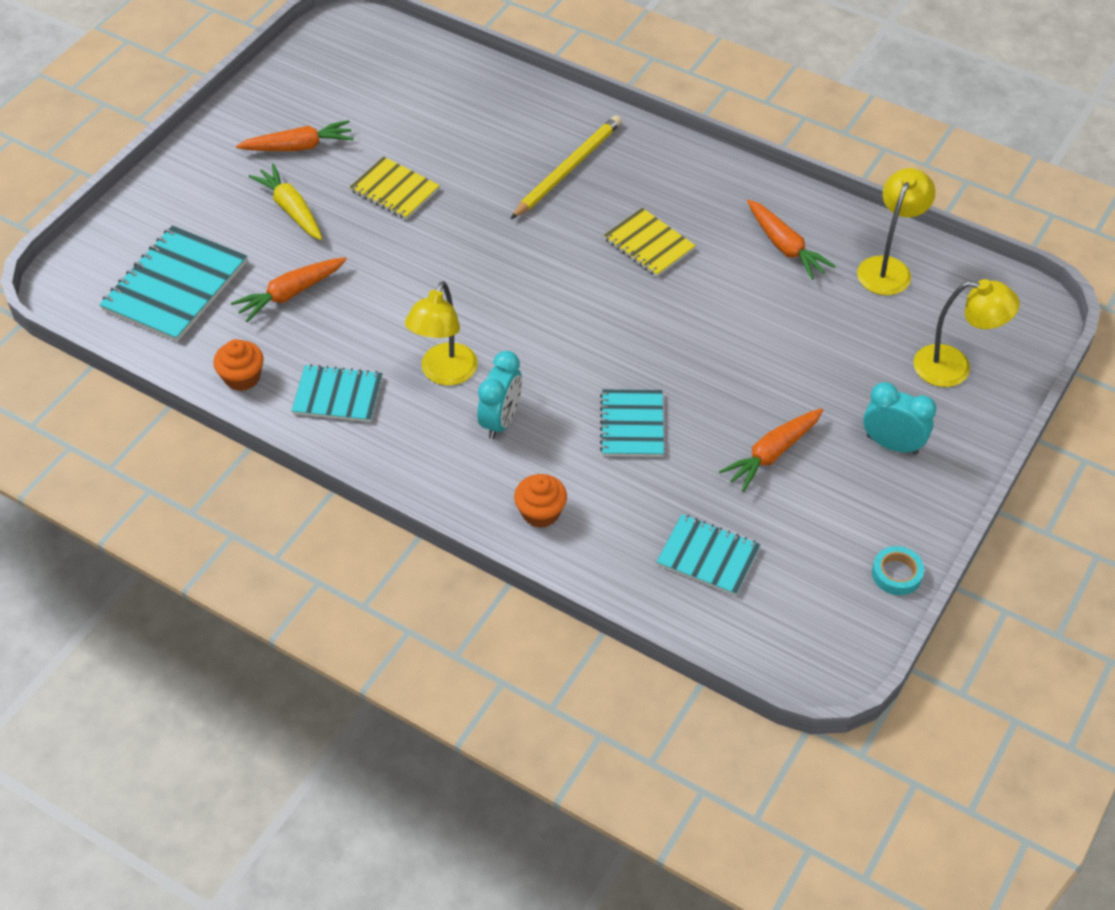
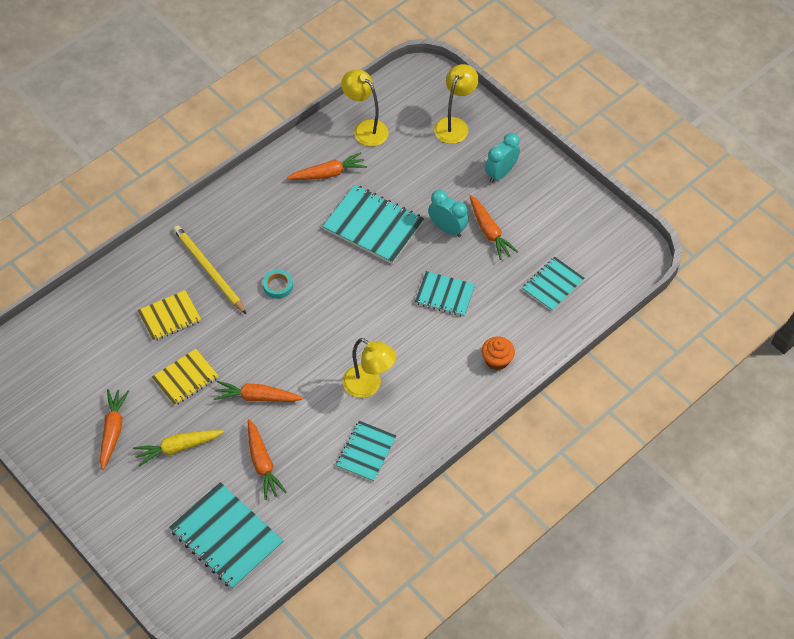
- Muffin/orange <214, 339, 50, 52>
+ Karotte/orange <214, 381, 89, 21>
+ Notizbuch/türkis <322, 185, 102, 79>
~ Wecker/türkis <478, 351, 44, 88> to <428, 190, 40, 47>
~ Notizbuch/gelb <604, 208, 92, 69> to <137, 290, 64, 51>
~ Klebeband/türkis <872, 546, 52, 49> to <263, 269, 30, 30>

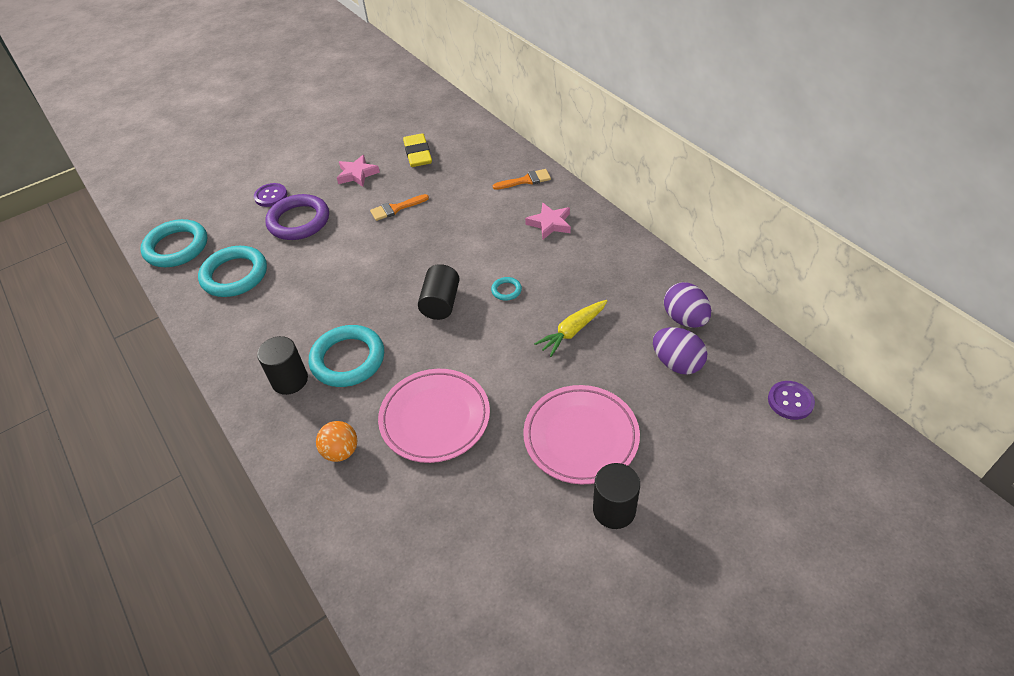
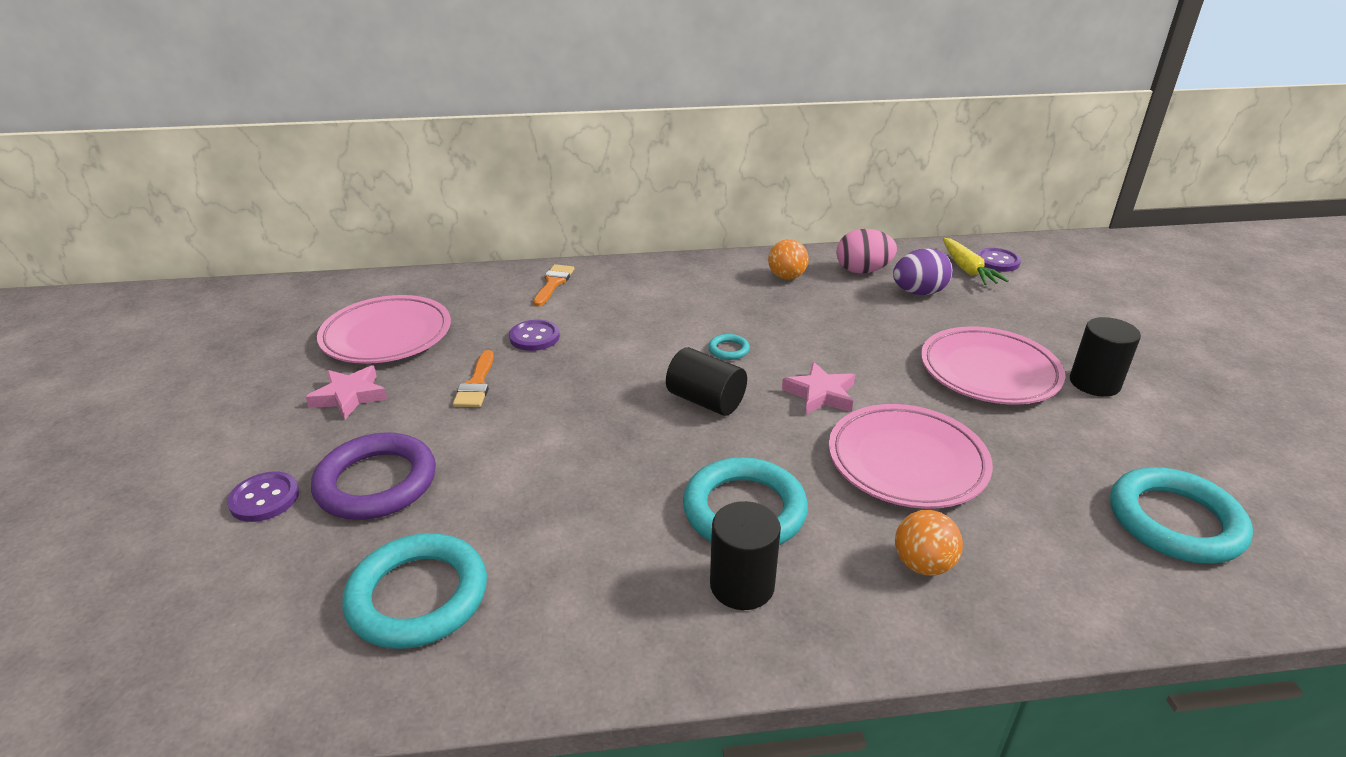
+ Knopf/lila <509, 319, 51, 32>
+ Ball/orange <768, 239, 41, 41>
~ Ring/türkis <140, 219, 67, 48> to <1110, 467, 143, 97>
~ Stern/rosa <525, 203, 46, 36> to <782, 362, 73, 53>
~ Karotte/gelb <534, 300, 73, 57> to <943, 238, 66, 47>
~ Radiergummi/gelb <403, 133, 29, 34> to Teller/rosa <317, 295, 134, 69>
~ Ei/lila <664, 282, 47, 46> to Ei/rosa <837, 229, 60, 45>

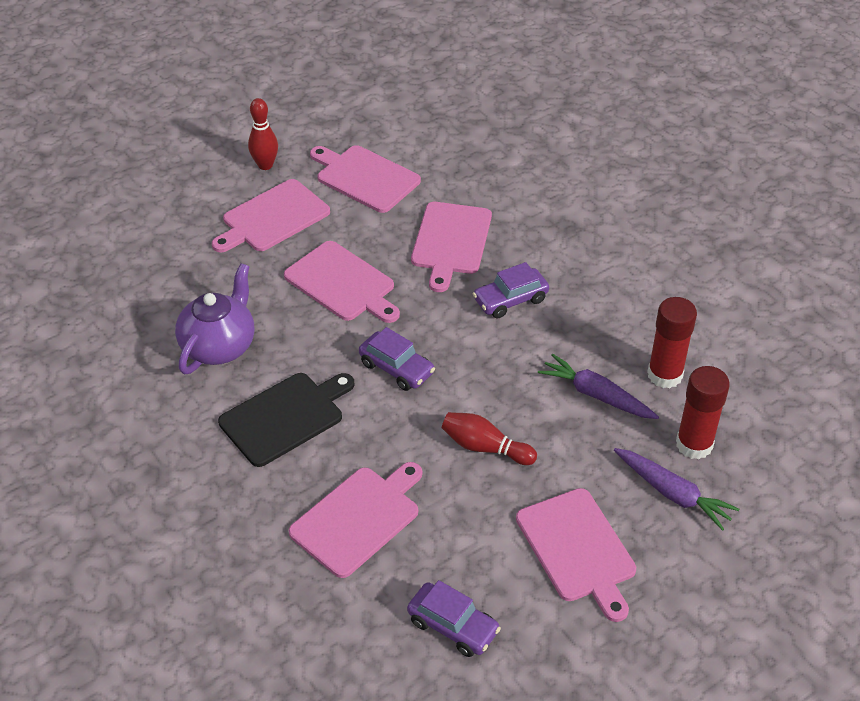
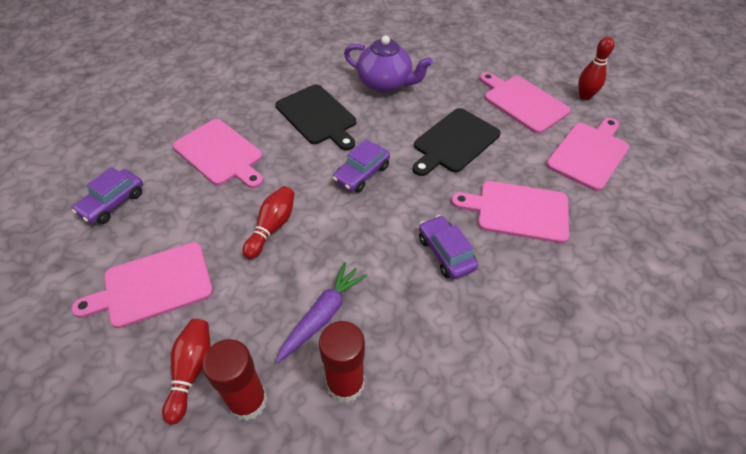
~ Karotte/lila <614, 448, 125, 83> to Bowlingkegel/rot <162, 319, 49, 106>
~ Schneidebrett/rosa <284, 241, 116, 82> to Schneidebrett/schwarz <412, 108, 89, 68>

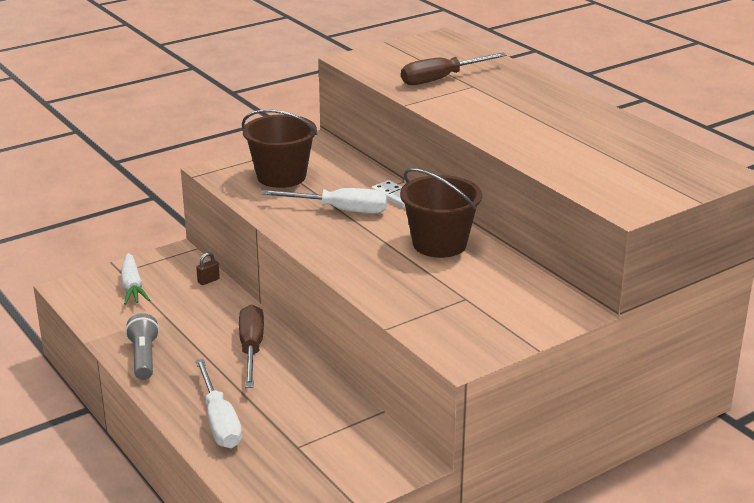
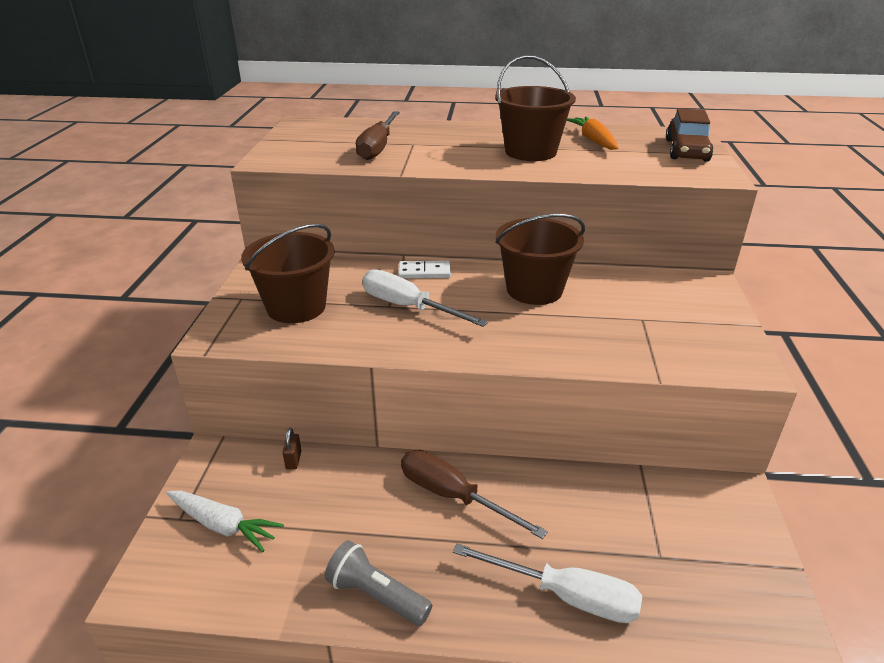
+ Eimer/braun <495, 55, 81, 106>
+ Karotte/orange <567, 117, 51, 33>
+ Auto/braun <666, 108, 48, 54>
~ Schraubenzieher/weiß <261, 188, 127, 25> = <362, 269, 126, 58> 105 degrees counterclockwise

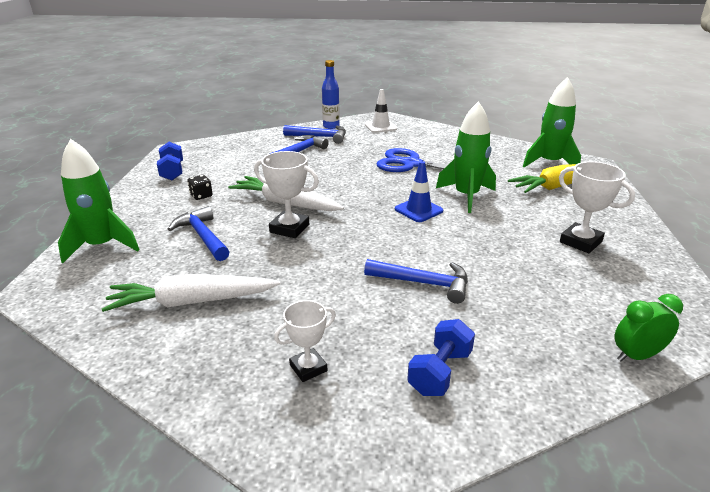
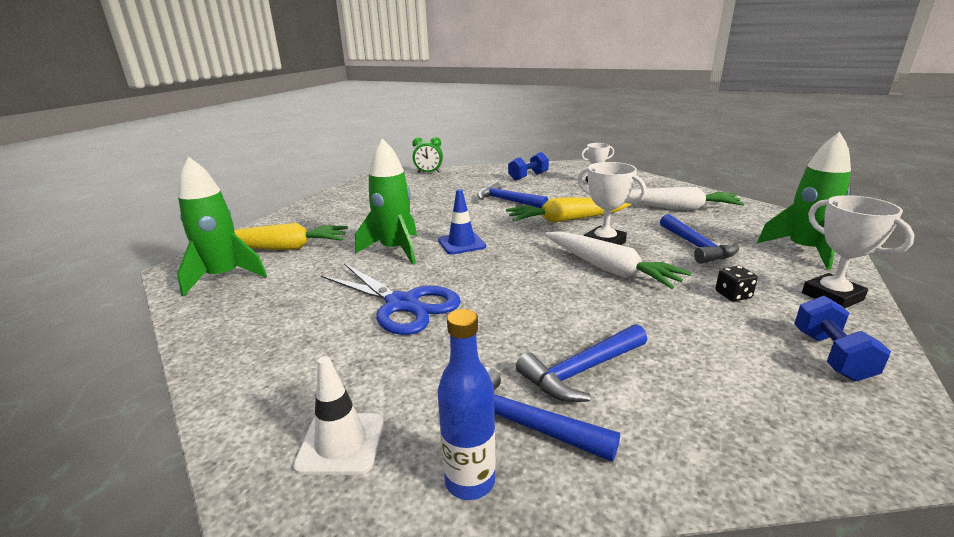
+ Karotte/gelb <506, 197, 125, 26>
~ Pokal/weiß <559, 162, 76, 91> to <802, 195, 113, 113>

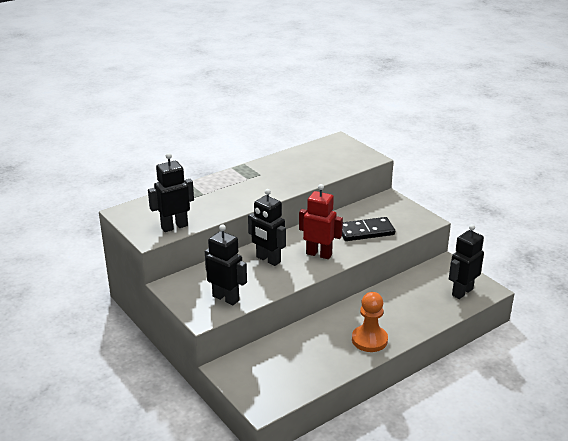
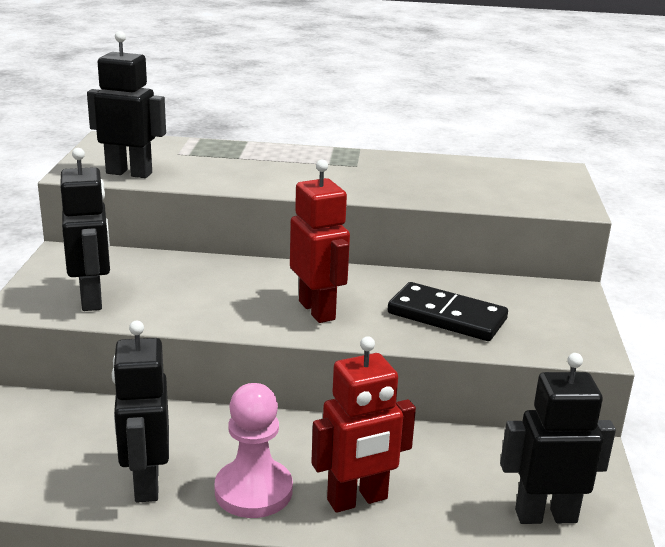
+ Roboter/rot <311, 336, 105, 177>
~ Roboter/schwarz <248, 189, 38, 77> to <112, 321, 57, 182>
~ Bauer/orange <352, 292, 36, 60> to Bauer/rosa <215, 383, 78, 135>

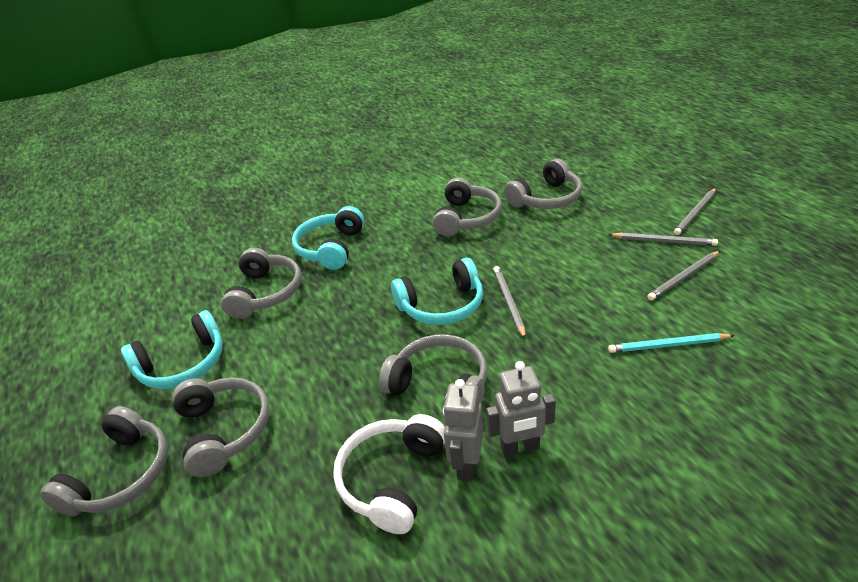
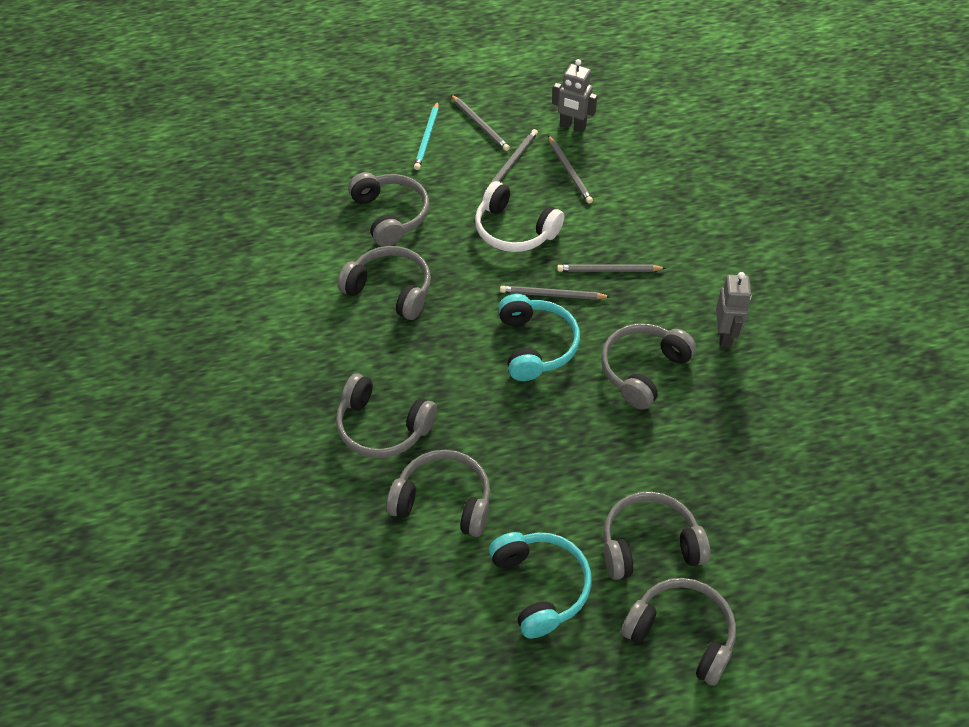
+ Bleistift/grau <557, 265, 109, 7>
~ Kopfhörer/weiß <333, 414, 112, 120> to <475, 181, 89, 71>
~ Roboter/grau <443, 379, 40, 102> to <552, 59, 46, 73>
~ Bleistift/türkis <608, 333, 127, 20> to <414, 102, 25, 68>
~ Kopfhörer/türkis <292, 206, 72, 64> to Kopfhörer/grau <336, 373, 101, 85>

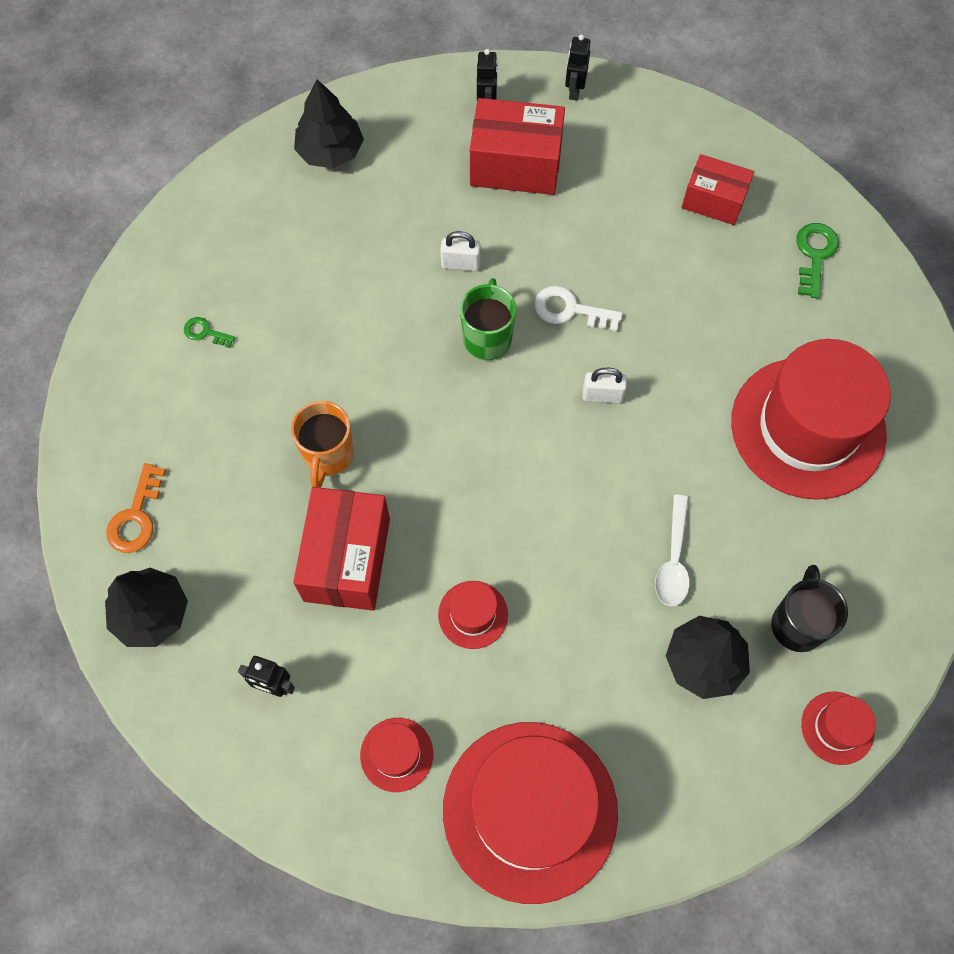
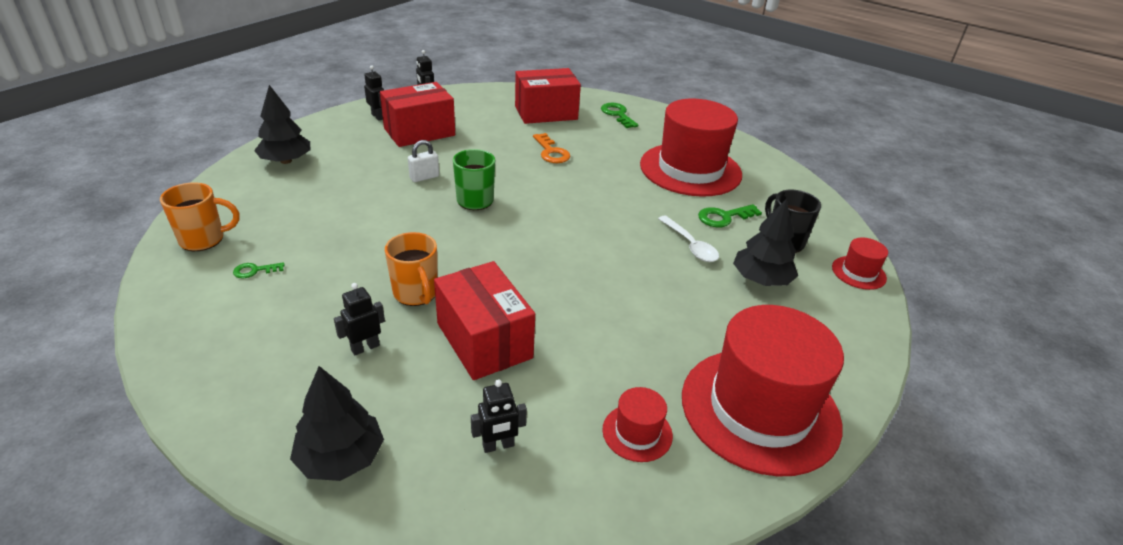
- Hut/rot <438, 581, 70, 68>
- Schlüssel/weiß <534, 286, 89, 46>
- Vorhängeschloss/weiß <583, 368, 44, 35>
+ Tasse/orange <160, 182, 79, 69>
+ Roboter/schwarz <334, 283, 51, 72>
+ Schlüssel/grün <698, 204, 64, 23>
~ Schlüssel/orange <106, 463, 60, 90> to <533, 133, 37, 30>
~ Schachtel/rot <682, 154, 72, 71> = <515, 68, 66, 56> x1.55

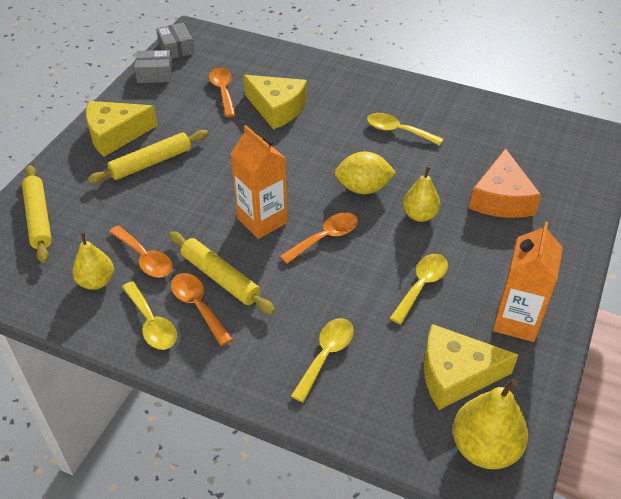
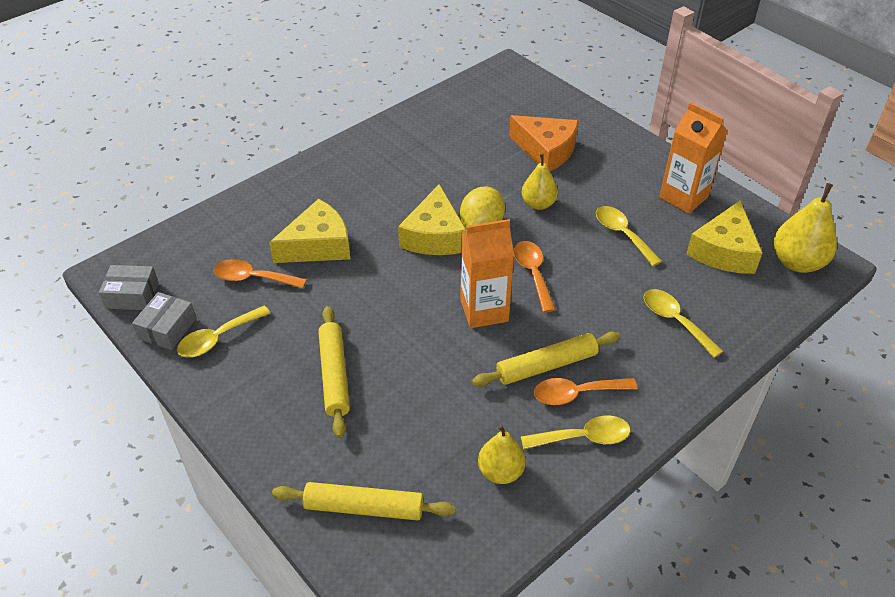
- Löffel/orange <109, 225, 64, 53>
~ Käse/gelb <86, 101, 72, 56> to <398, 184, 68, 71>
~ Löffel/gelb <367, 113, 76, 33> to <177, 305, 94, 52>

